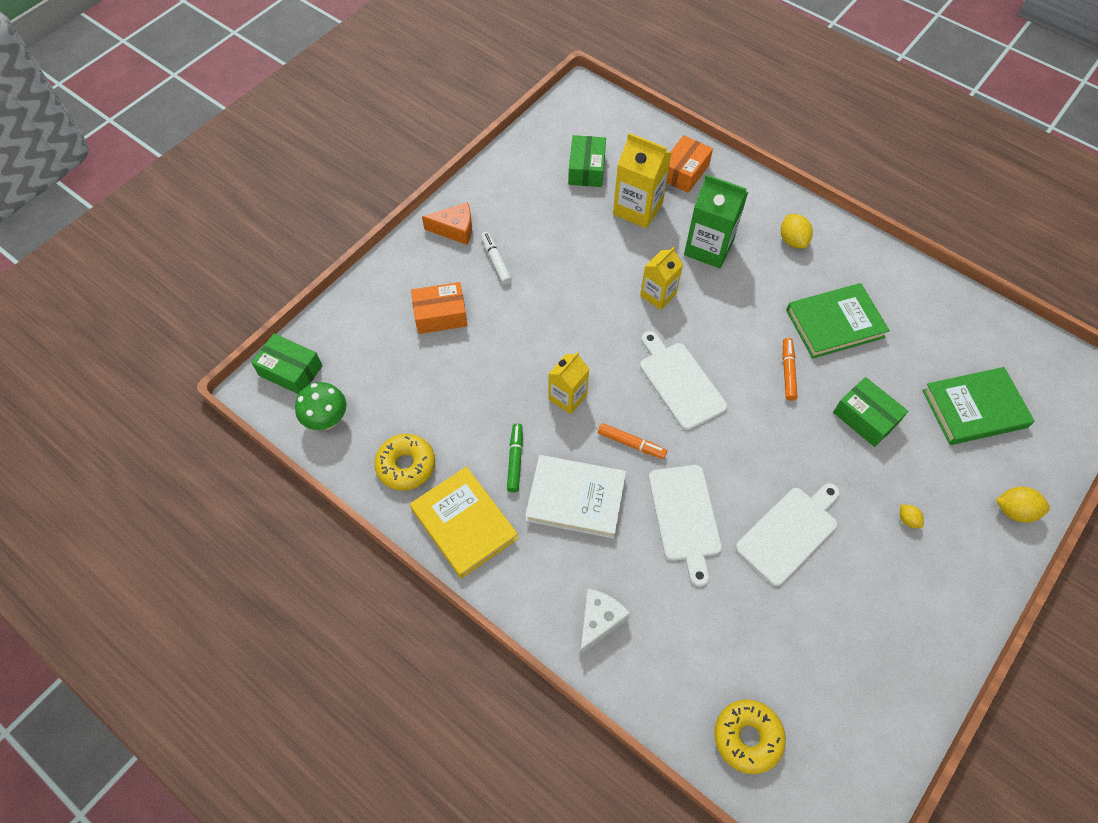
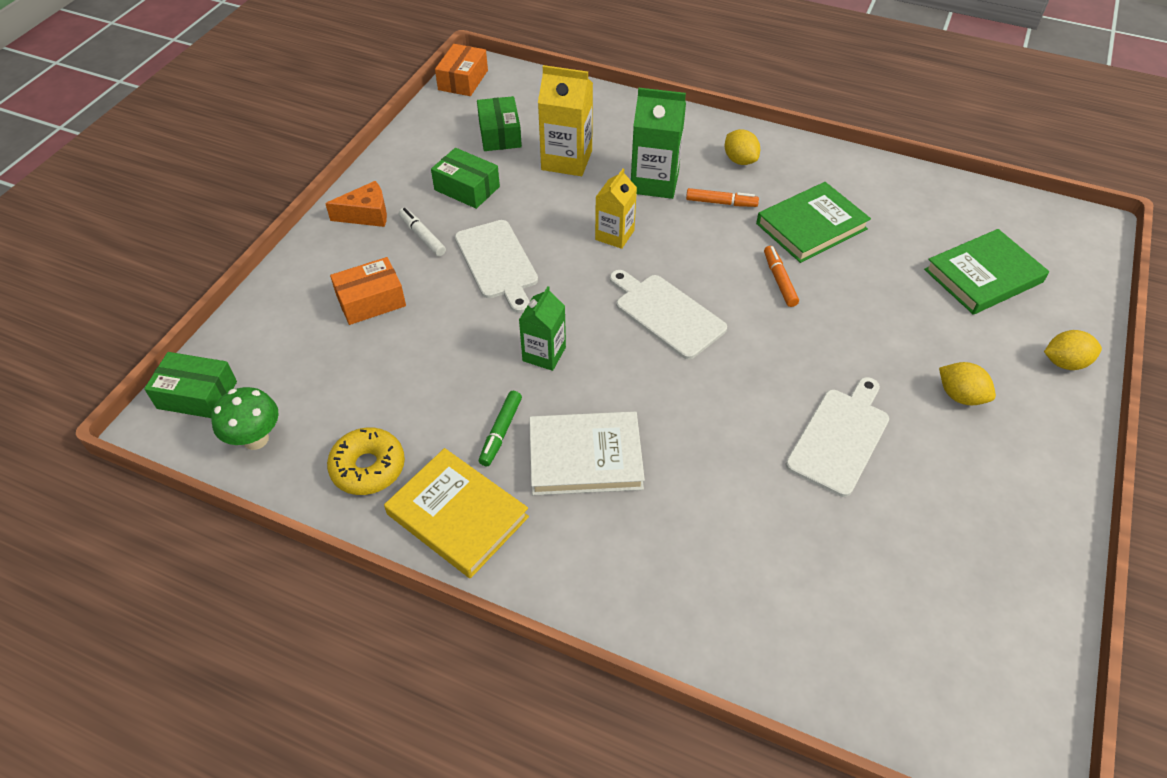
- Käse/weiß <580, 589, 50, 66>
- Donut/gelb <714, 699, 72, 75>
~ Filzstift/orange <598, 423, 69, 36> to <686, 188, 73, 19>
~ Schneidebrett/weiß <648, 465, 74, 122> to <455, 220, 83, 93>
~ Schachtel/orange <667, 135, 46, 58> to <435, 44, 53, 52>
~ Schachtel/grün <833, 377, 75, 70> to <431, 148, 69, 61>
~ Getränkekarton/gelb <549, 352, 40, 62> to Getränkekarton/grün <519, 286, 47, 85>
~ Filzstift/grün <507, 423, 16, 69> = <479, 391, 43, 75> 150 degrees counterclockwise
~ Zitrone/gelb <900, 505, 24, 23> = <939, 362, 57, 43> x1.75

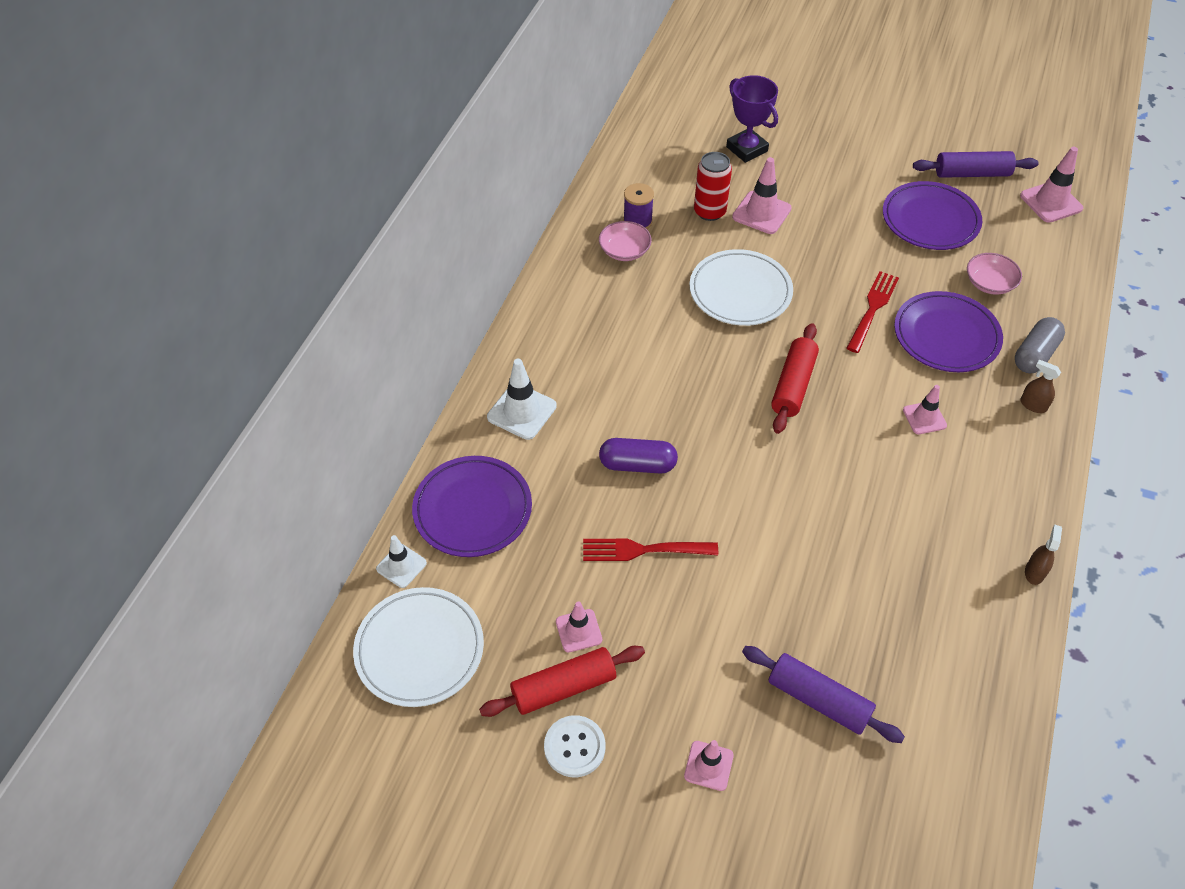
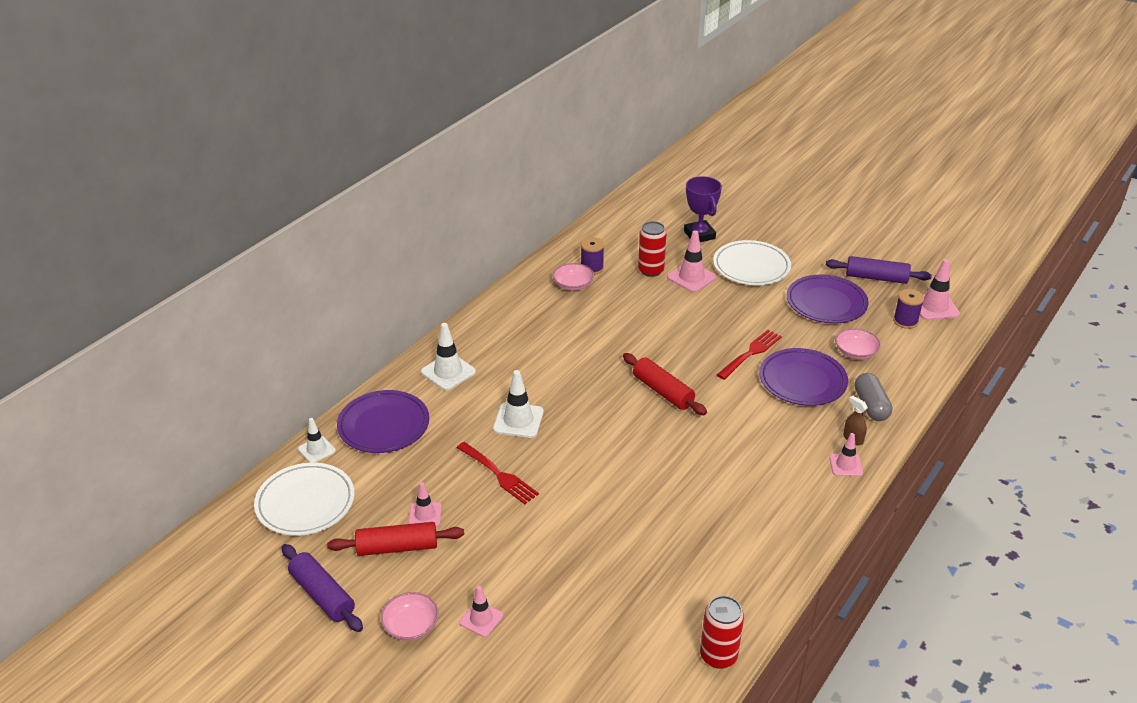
- Knopf/weiß <544, 715, 61, 62>
- Sprühflasche/braun <1025, 524, 37, 61>
+ Schüssel/rosa <381, 592, 58, 49>
+ Dose/rot <700, 596, 44, 73>
+ Garnrolle/lila <893, 289, 31, 40>
~ Teller/weiß <690, 249, 103, 77> to <713, 240, 78, 45>
~ Nudelholz/lila <742, 646, 163, 97> to <282, 544, 81, 88>
~ Leitkegel/rosa <903, 385, 44, 49> to <829, 433, 34, 43>
~ Kapsel/lila <599, 438, 79, 36> to Leitkegel/weiß <493, 370, 51, 68>
~ Gabel/rot <583, 538, 135, 23> = <457, 442, 82, 62> 150 degrees counterclockwise
~ Nudelholz/rot <771, 323, 48, 111> = <623, 353, 84, 62> 75 degrees counterclockwise
~ Kapsel/grau <1015, 317, 50, 56> = <854, 373, 38, 48> 60 degrees counterclockwise

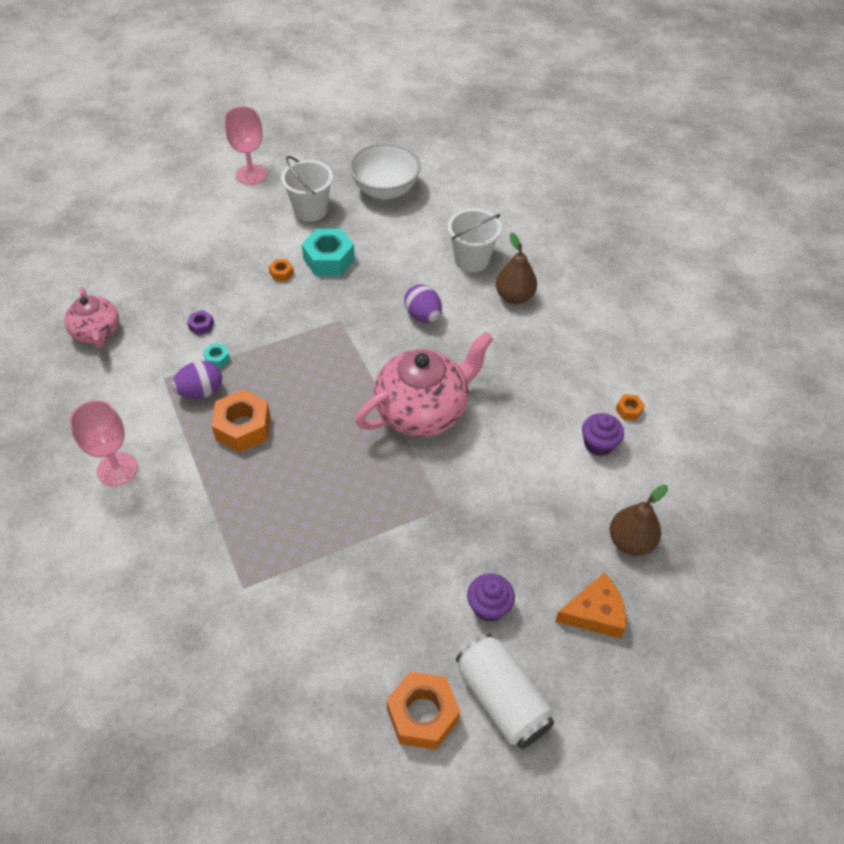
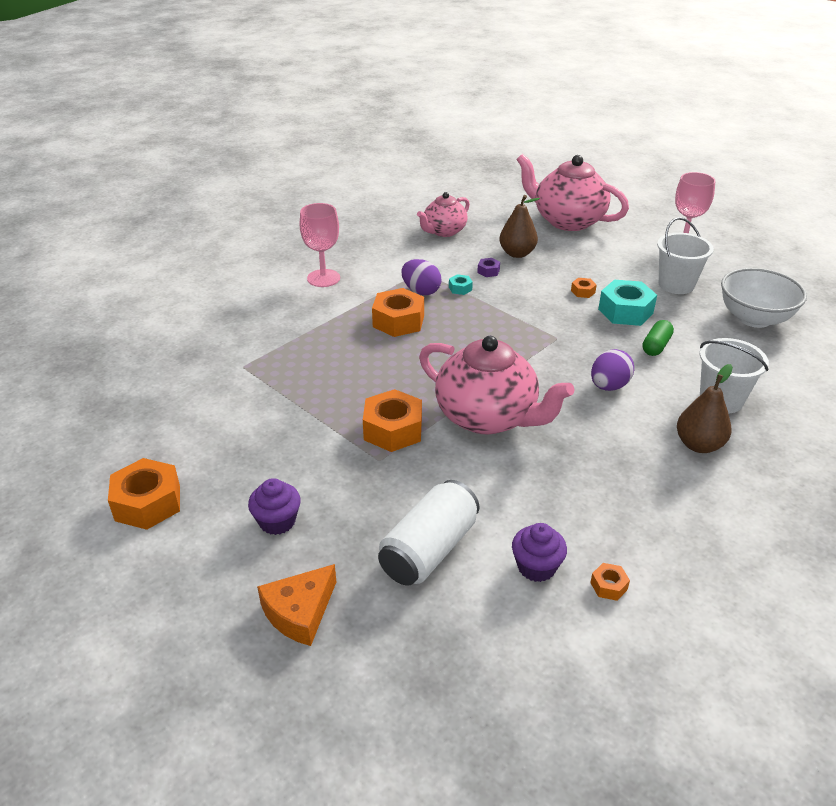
+ Sechskantmutter/orange <363, 389, 59, 63>
+ Teekanne/rosa <516, 154, 113, 77>
+ Kapsel/grün <642, 320, 32, 36>
~ Dose/weiß <456, 634, 98, 115> to <378, 480, 102, 106>
~ Birne/braun <610, 485, 58, 71> to <499, 195, 41, 63>
~ Käse/orange <555, 572, 71, 66> = <257, 564, 79, 82> 75 degrees clockwise

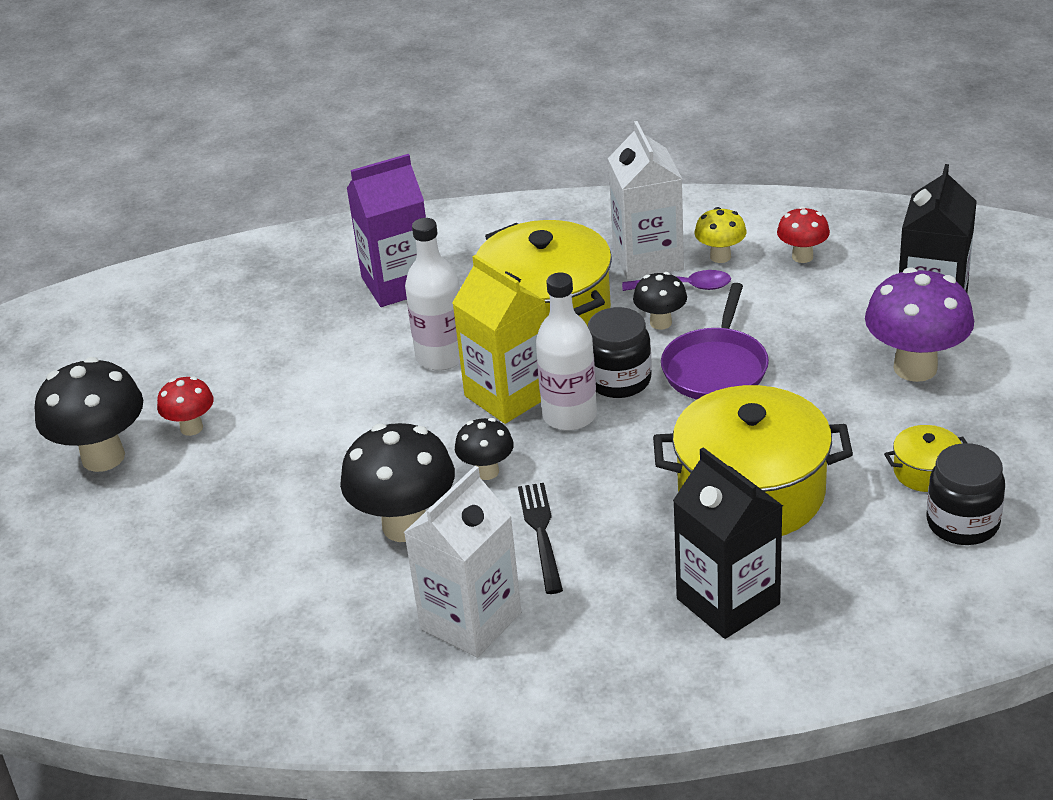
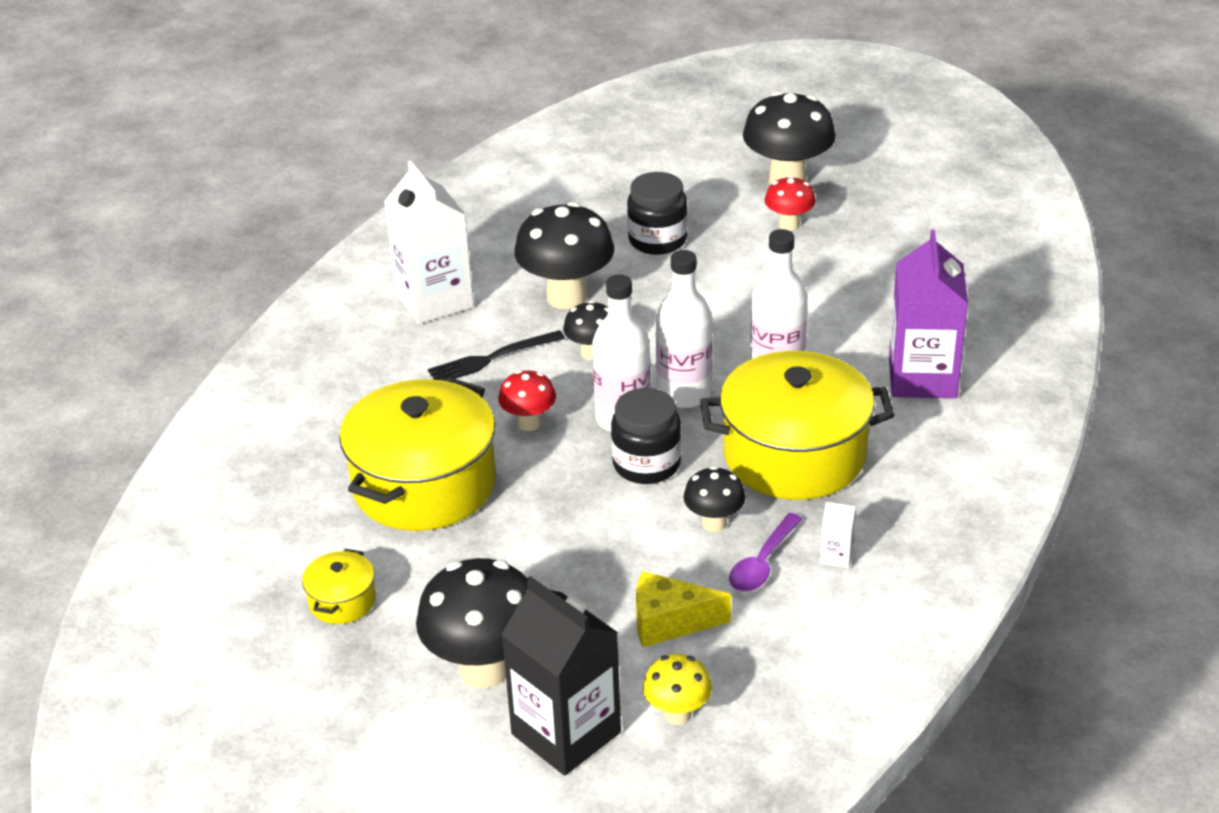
- Pfanne/lila <661, 283, 108, 117>
- Getränkekarton/schwarz <673, 447, 110, 192>
+ Käse/gelb <636, 571, 95, 76>
~ Pilz/gelb <695, 207, 52, 56> to <643, 654, 69, 71>
~ Pilz/rot <777, 206, 53, 57> to <498, 370, 58, 61>
~ Einmachglas/schwarz <927, 443, 78, 102> to <627, 172, 61, 83>
~ Getränkekarton/gelb <452, 255, 95, 169> to Flasche/weiß <655, 250, 58, 158>
~ Pilz/lila <865, 267, 109, 115> to Pilz/schwarz <416, 558, 112, 130>
~ Gabel/schwarz <518, 483, 45, 111> = <428, 330, 137, 51> 135 degrees clockwise
~ Getränkekarton/weiß <608, 121, 76, 159> = <820, 502, 36, 66> x0.40

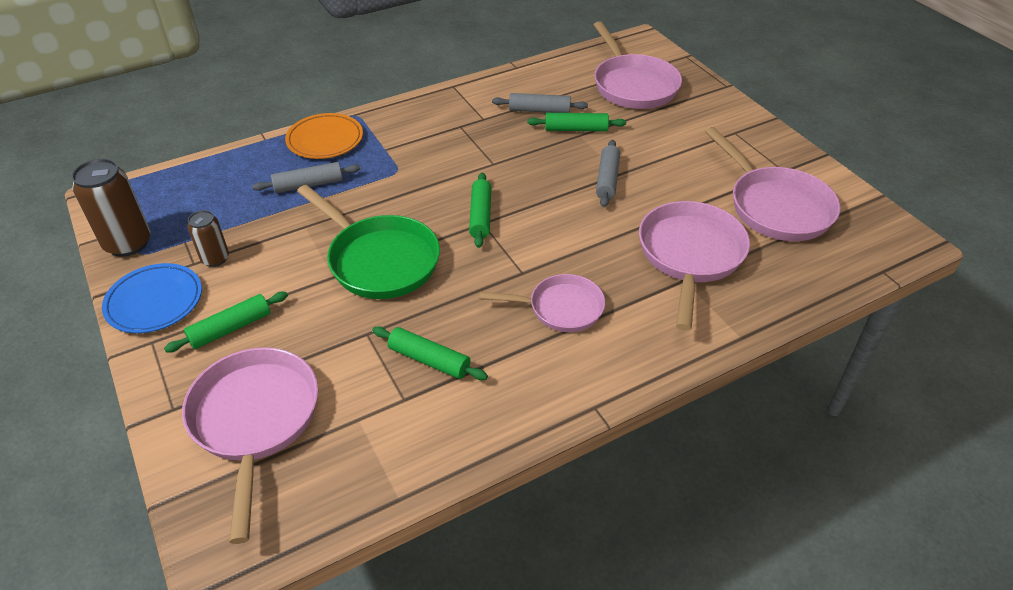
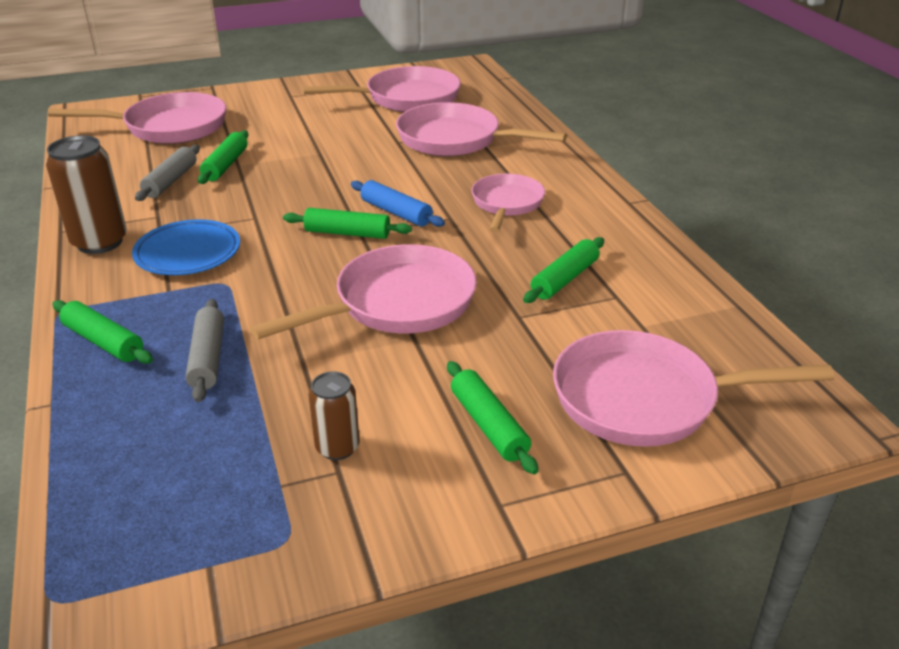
- Nudelholz/grau <596, 140, 24, 67>
+ Nudelholz/blau <351, 180, 94, 47>
~ Dose/braun <72, 159, 78, 98> to <46, 135, 81, 119>
~ Teller/blau <102, 263, 100, 70> to <132, 219, 108, 56>
~ Teller/orange <285, 113, 78, 46> to Nudelholz/grün <52, 300, 101, 64>
~ Pfanne/grün <297, 185, 143, 114> to Pfanne/rosa <250, 244, 227, 95>

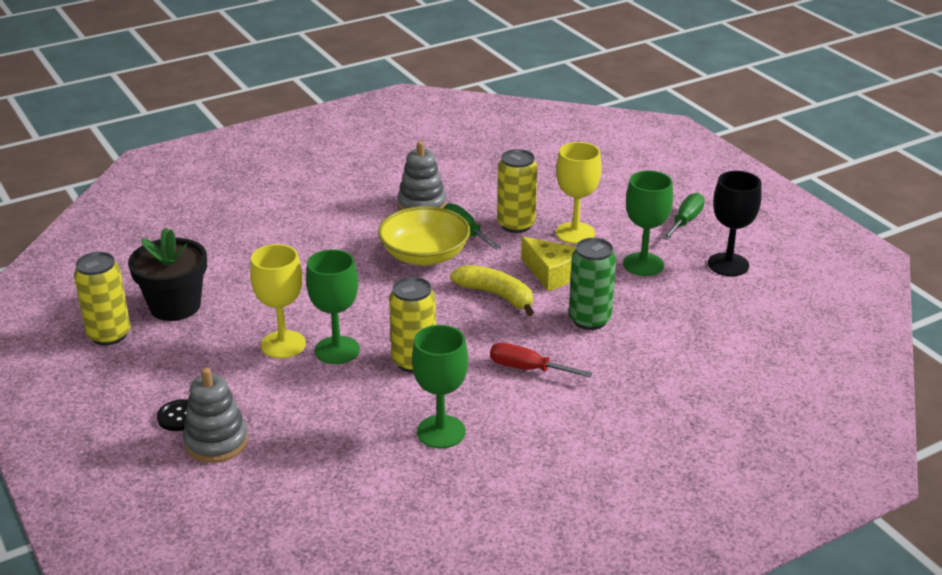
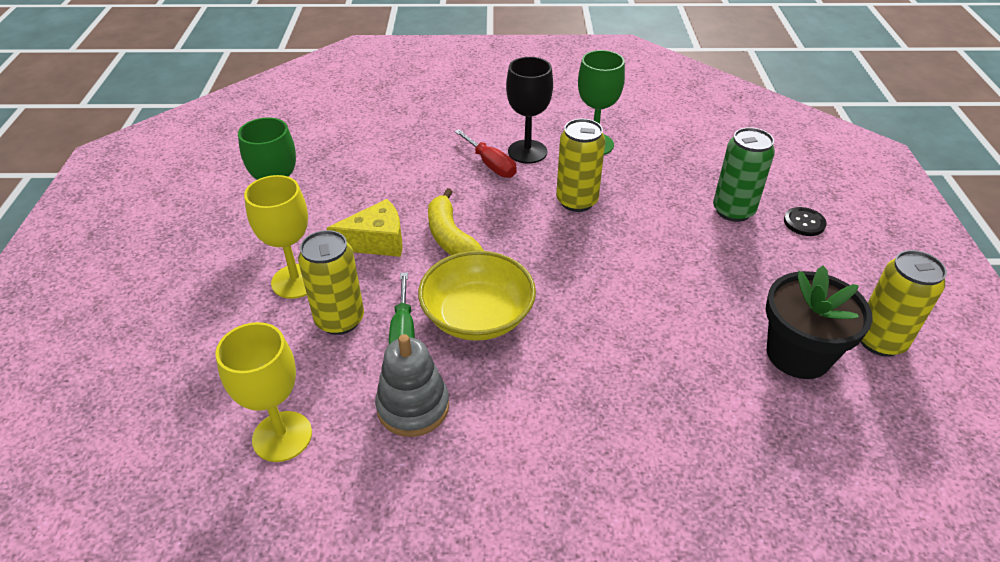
- Stapelspielzeug/grau <183, 368, 65, 95>
- Kelch/grün <306, 249, 54, 115>
- Schraubenzieher/grün <662, 193, 43, 47>
~ Kelch/gelb <250, 244, 56, 114> to <215, 322, 97, 140>
~ Dose/grün <569, 238, 47, 92> to <713, 127, 62, 95>
~ Kelch/schwarz <708, 171, 54, 105> to <506, 57, 47, 107>
~ Käse/gelb <521, 237, 55, 54> = <326, 199, 76, 58> 90 degrees clockwise

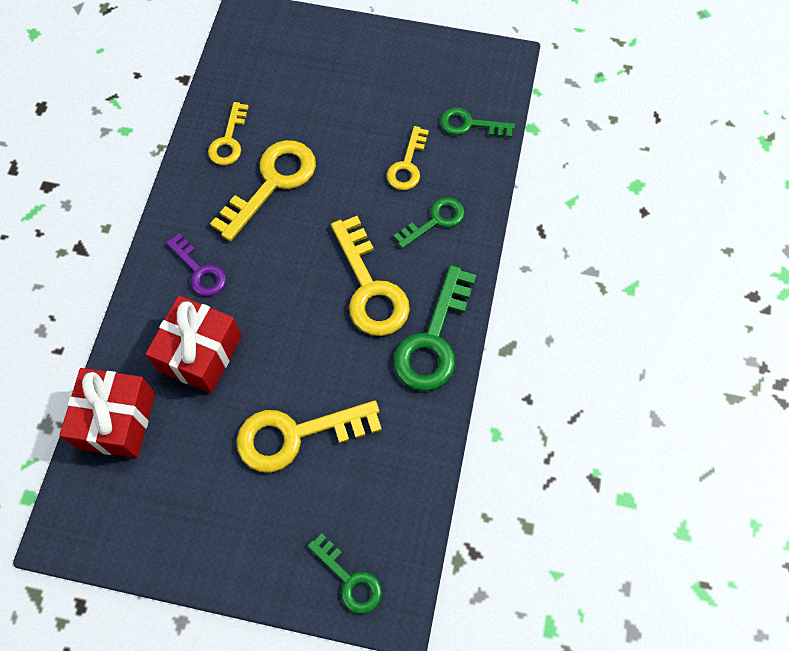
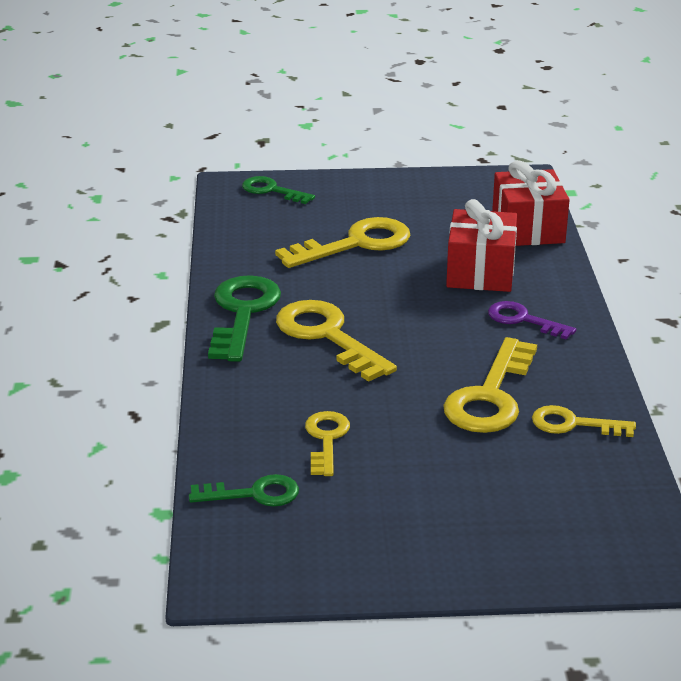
- Schlüssel/grün <394, 197, 71, 52>
~ Schlüssel/gelb <208, 102, 41, 63> = <532, 405, 104, 32> 75 degrees counterclockwise

